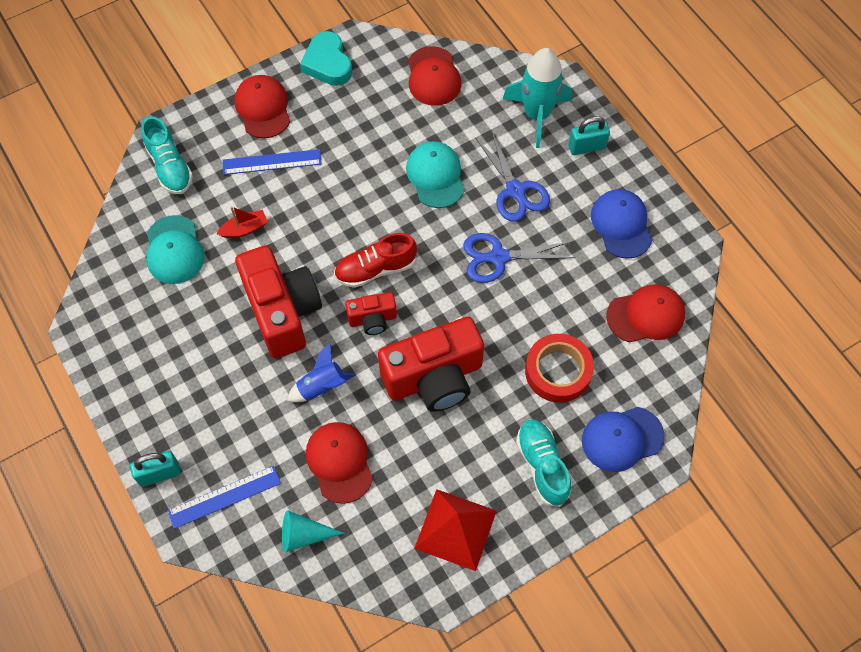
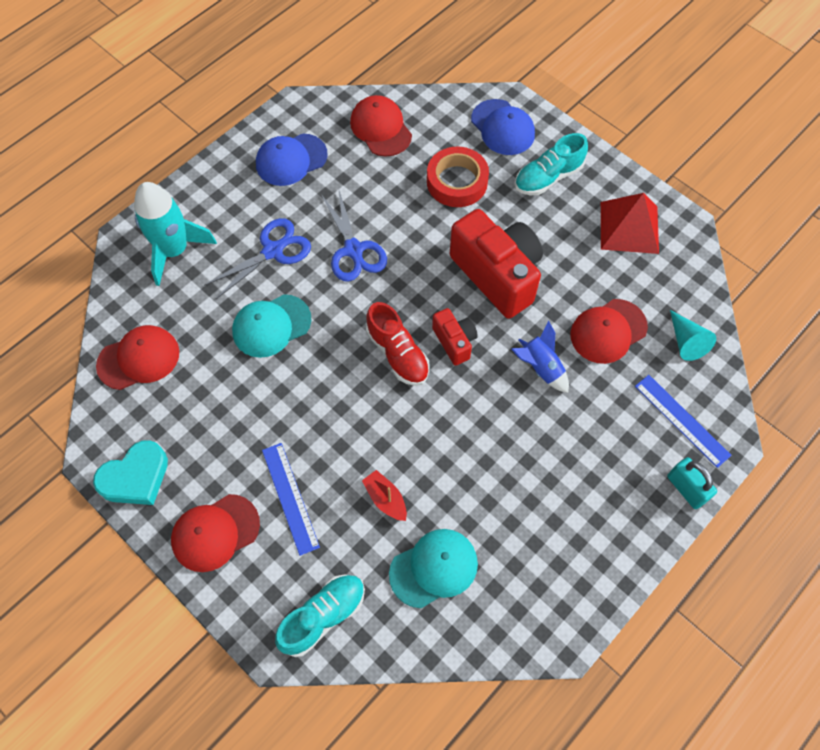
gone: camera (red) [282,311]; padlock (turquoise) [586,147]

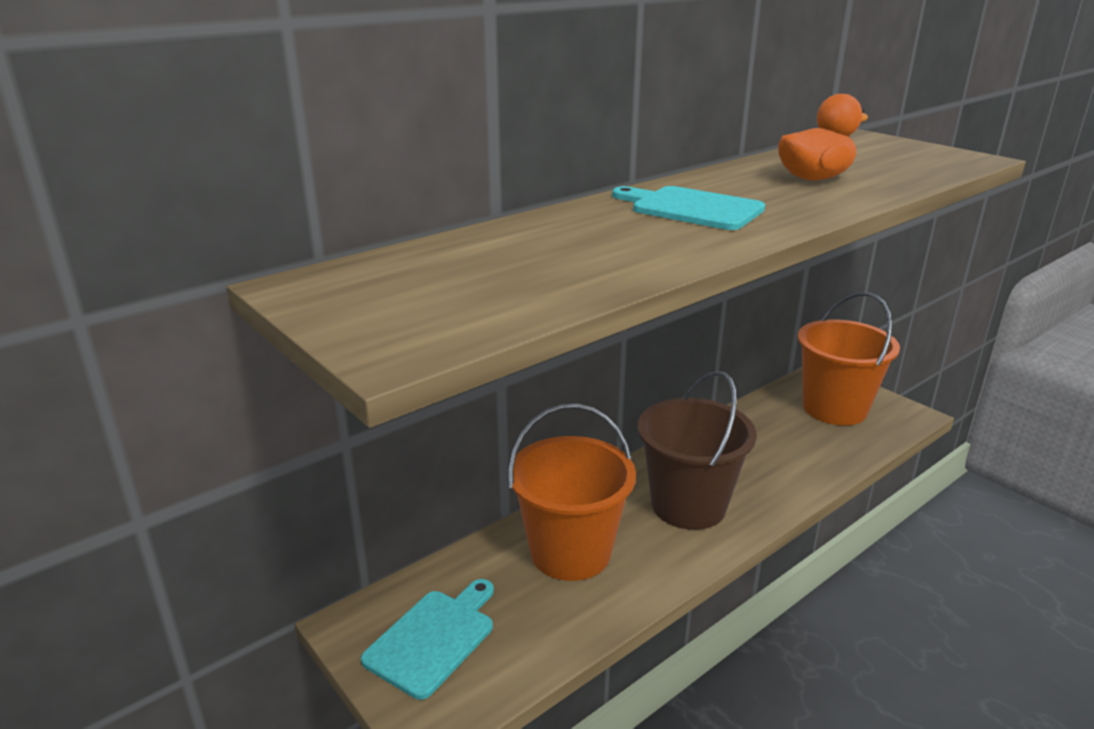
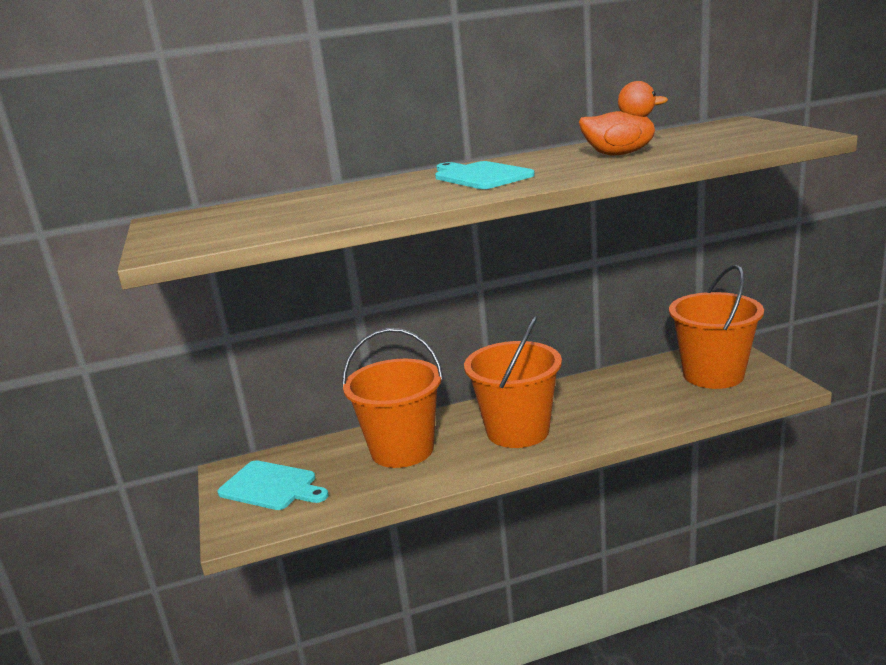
repainted: bucket (brown) [688,505] to bucket (orange) [518,431]
rotated: cutting board (turquoise) [433,638] = [271,486] 60 degrees clockwise

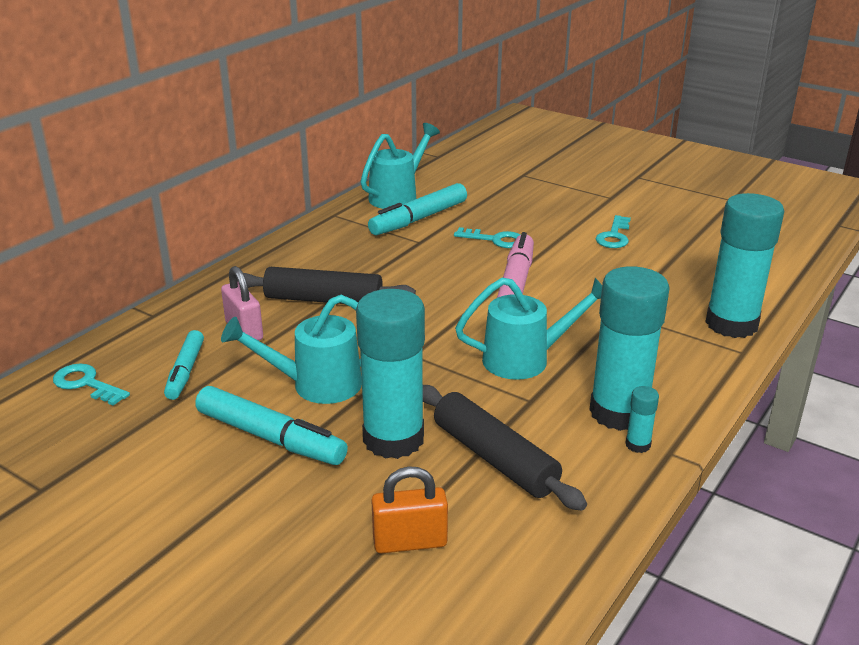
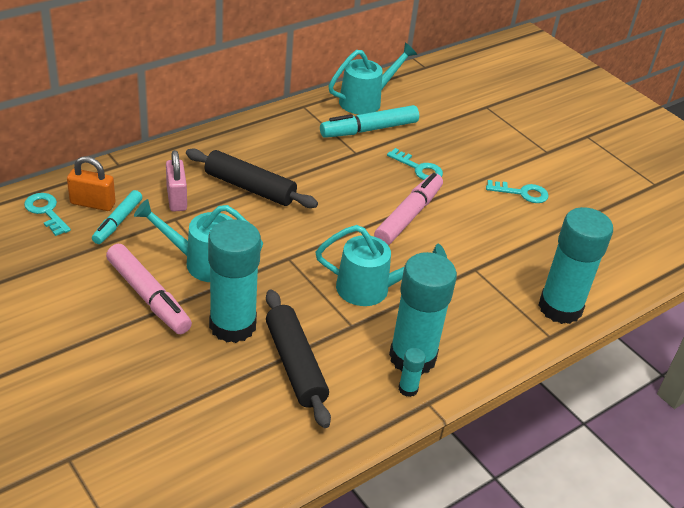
shifted: padlock (orange) [410,542] to [92,203]
repainted: marker (turquoise) [270,437] to marker (pink) [148,296]
rotated: key (turquoise) [614,236] = [522,193] 120 degrees counterclockwise

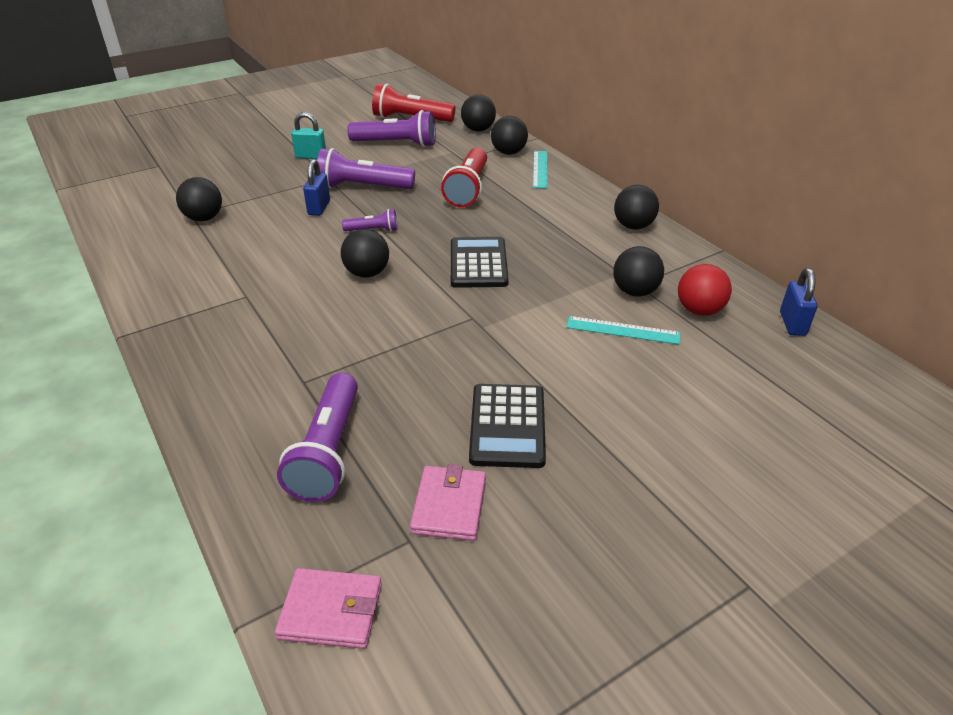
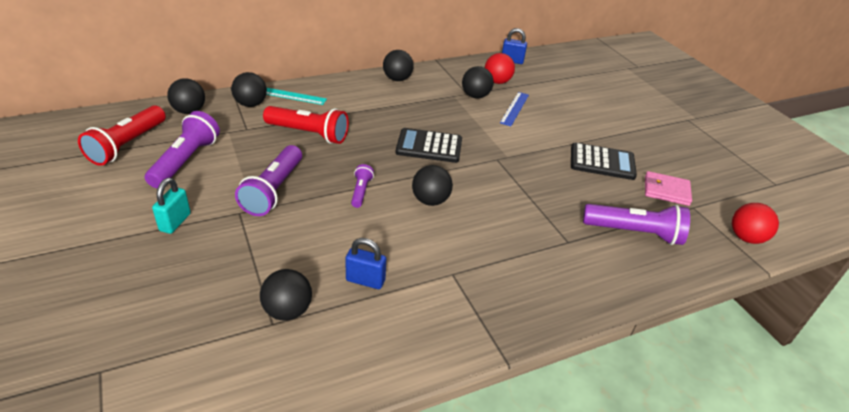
shifted: padlock (blue) [319,208] to [365,280]
swapped: wallet (pink) [331,611] to ball (red) [746,238]
repainted: ruler (turquoise) [623,330] to ruler (blue) [514,108]

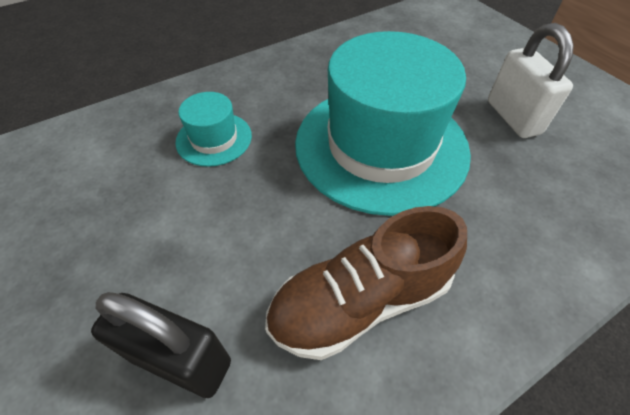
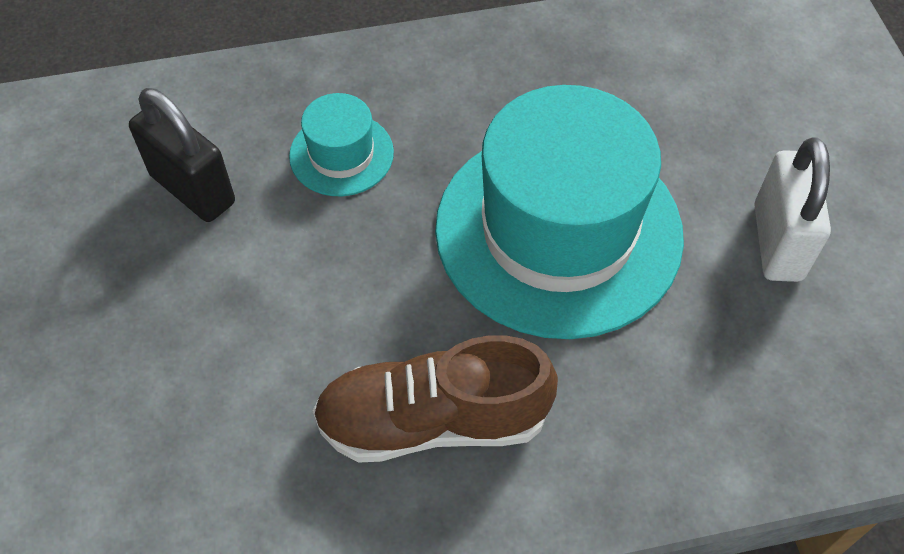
shifted: padlock (black) [181,360] to [193,189]

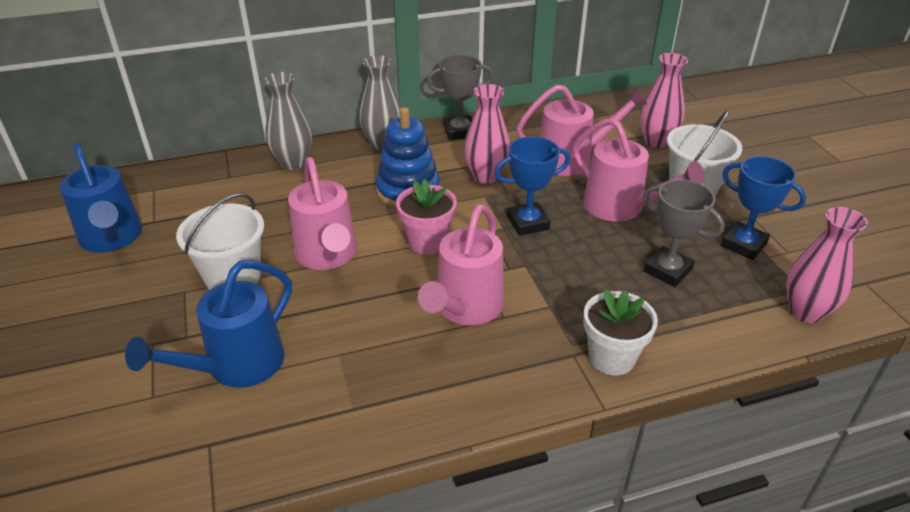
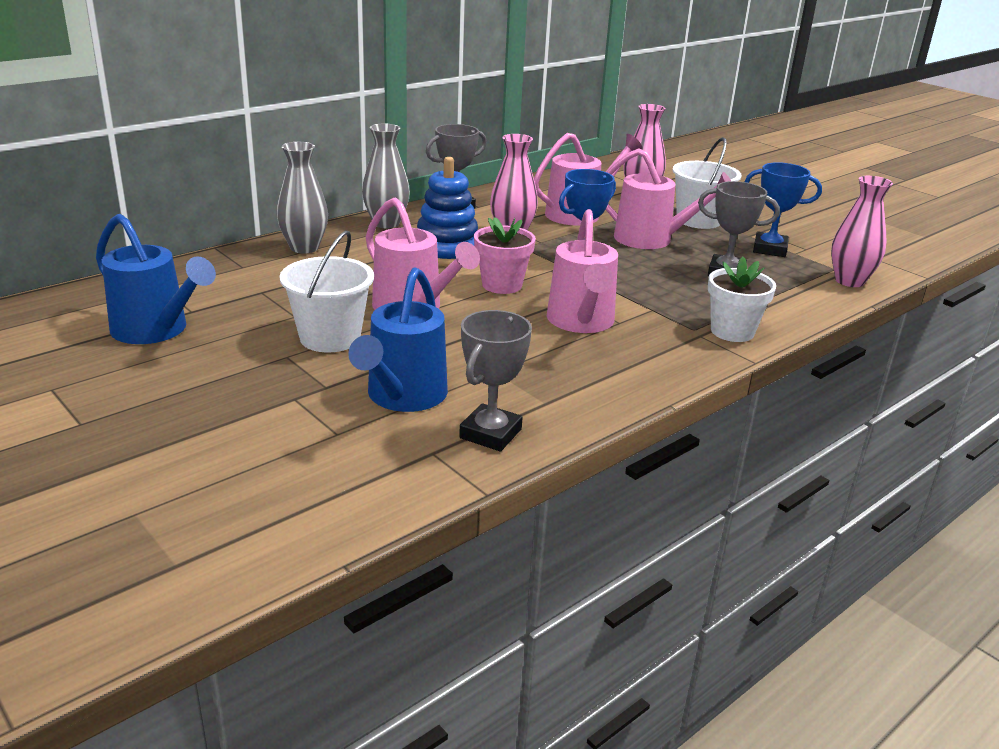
new: trophy (grey) [490,433]

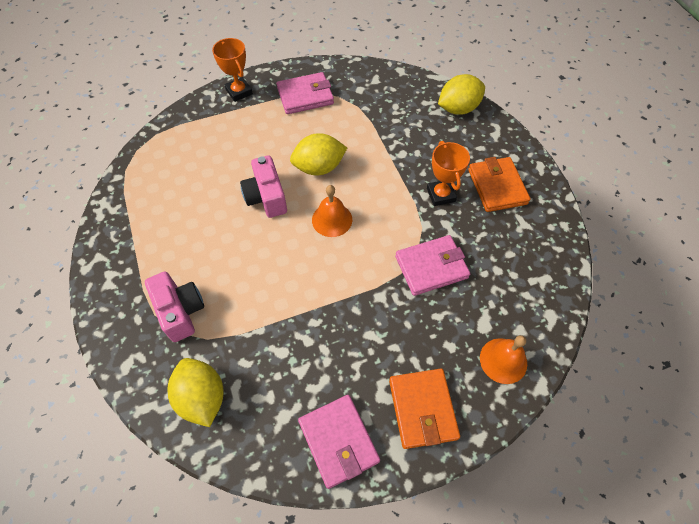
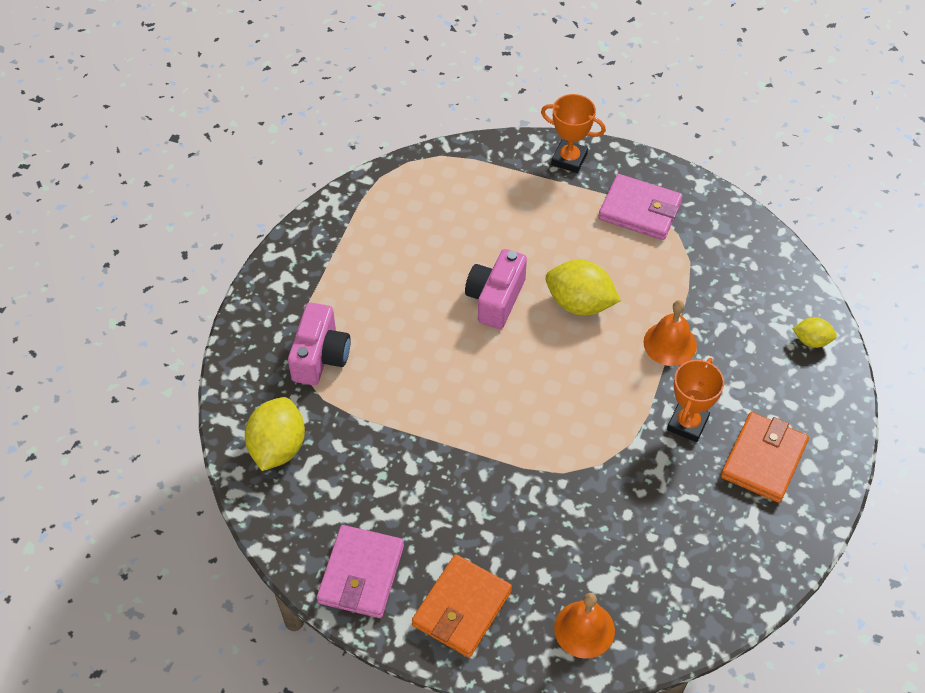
gone: wallet (pink) [431,267]
shifted: bell (orange) [332,219] to [670,343]
rotated: trophy (orange) [239,92] = [569,159] 75 degrees counterclockwise
scaled: lemon (yellow) [458,108] = [811,341] x0.55

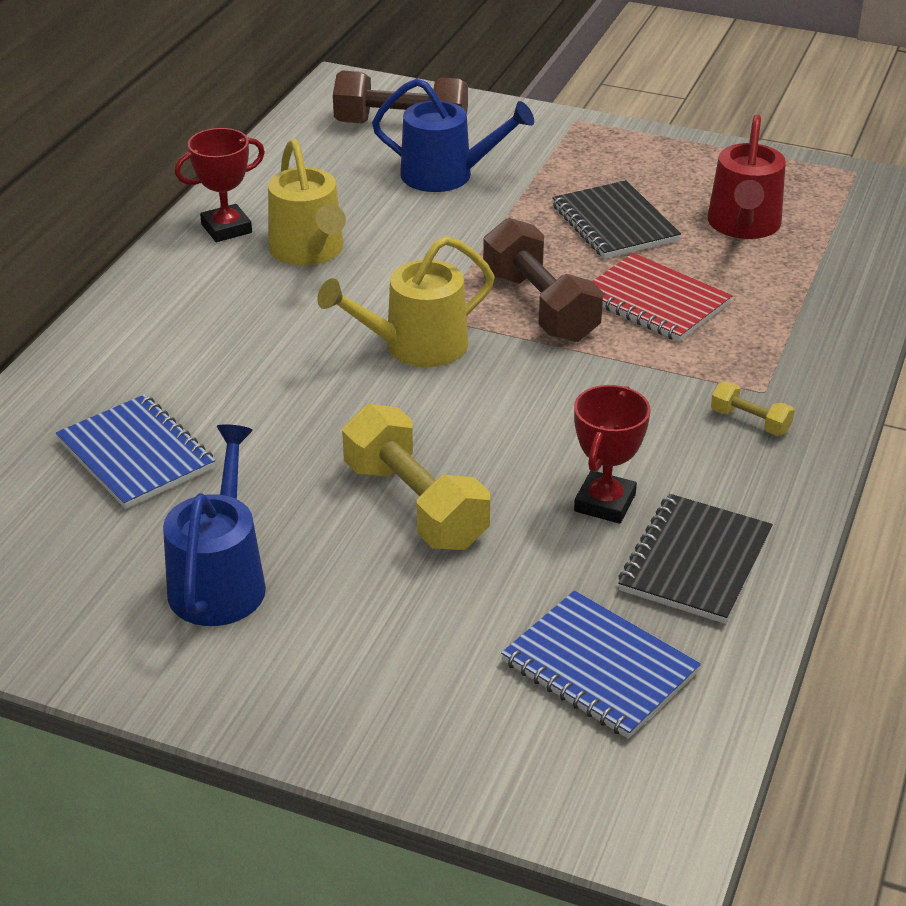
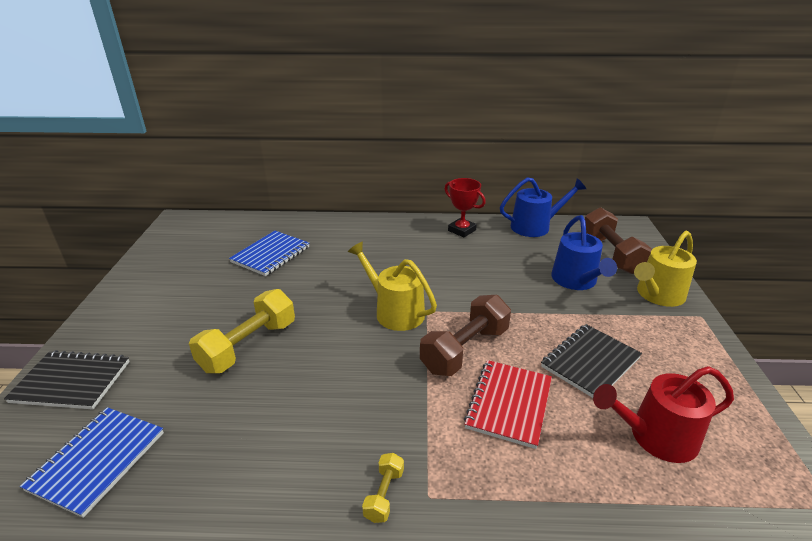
gone: trophy (red) [605,503]
shifted: watering can (blue) [219,581] to [535,226]; watering can (yellow) [309,251] to [657,295]; notebook (black) [695,562] to [72,382]

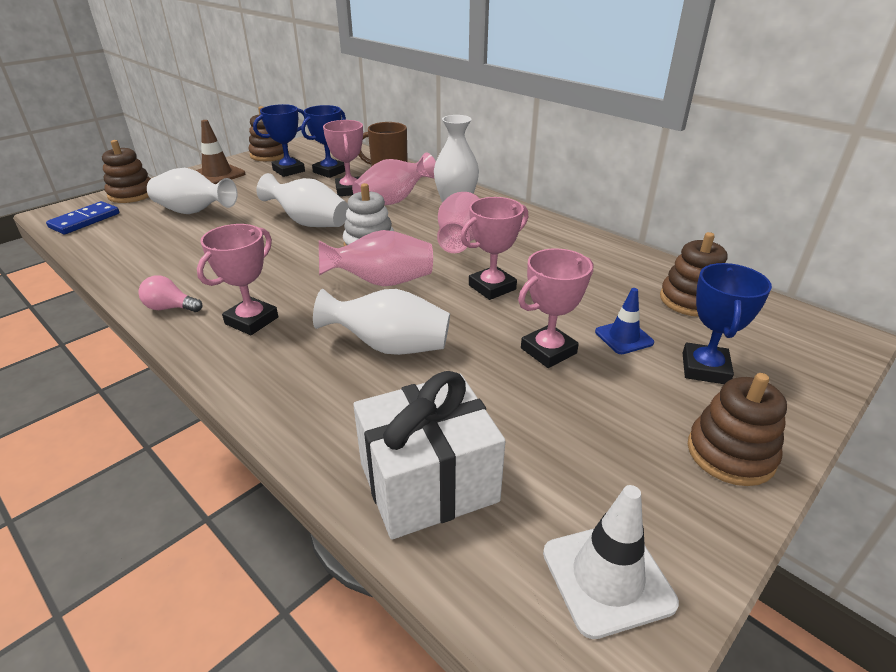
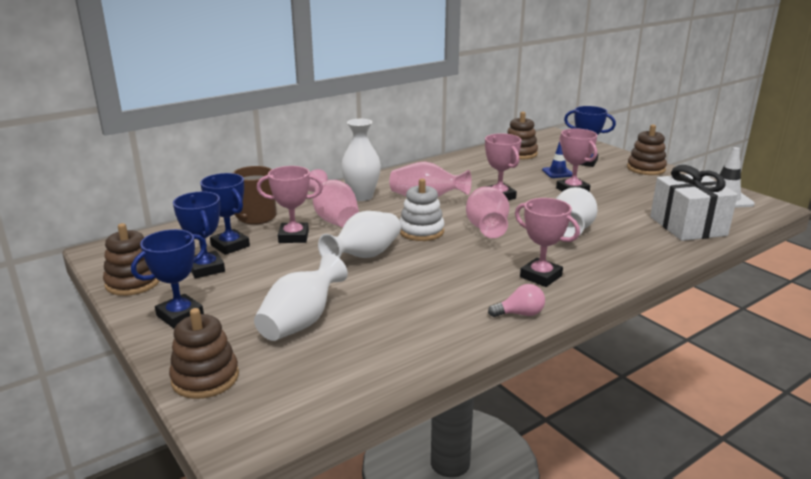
gone: domino (blue) [85,220]
swapped: traffic cone (brown) [217,175] to trophy (blue) [180,315]
rotated: light bulb (pink) [170,308] = [520,314] 120 degrees counterclockwise

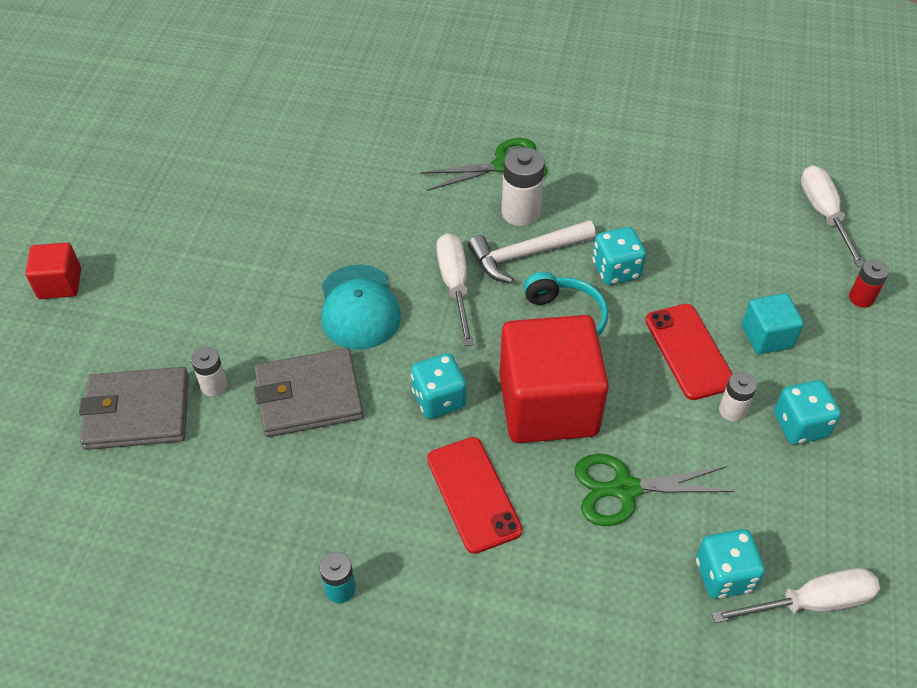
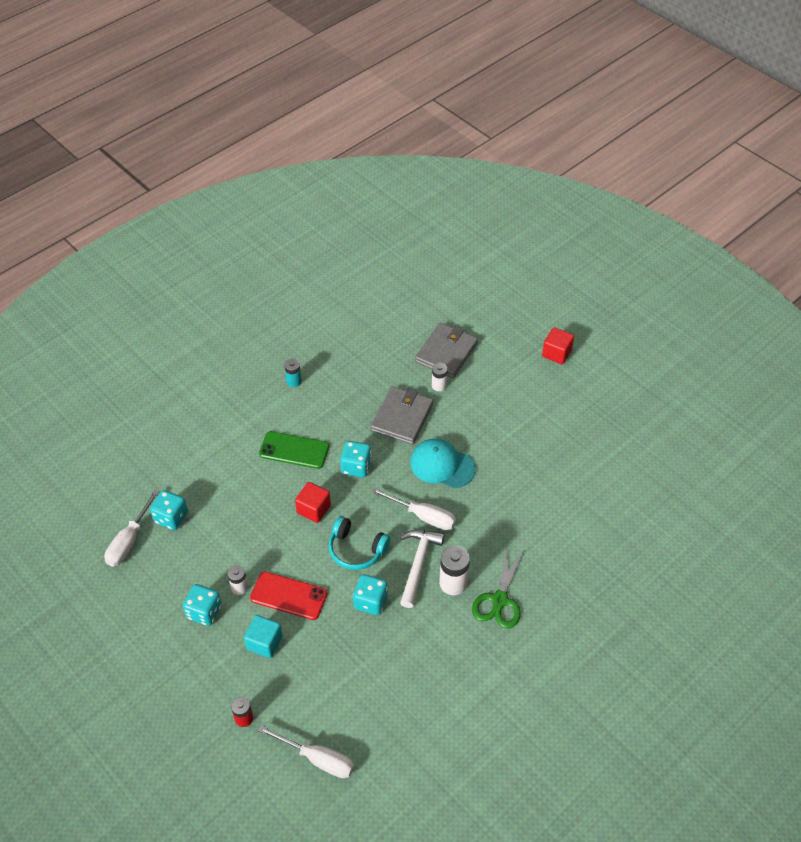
gone: scissors (green) [625,489]
repainted: phone (red) [473,494] to phone (green) [294,450]
scaled: cube (red) [548,405] = [313,509] x0.49

